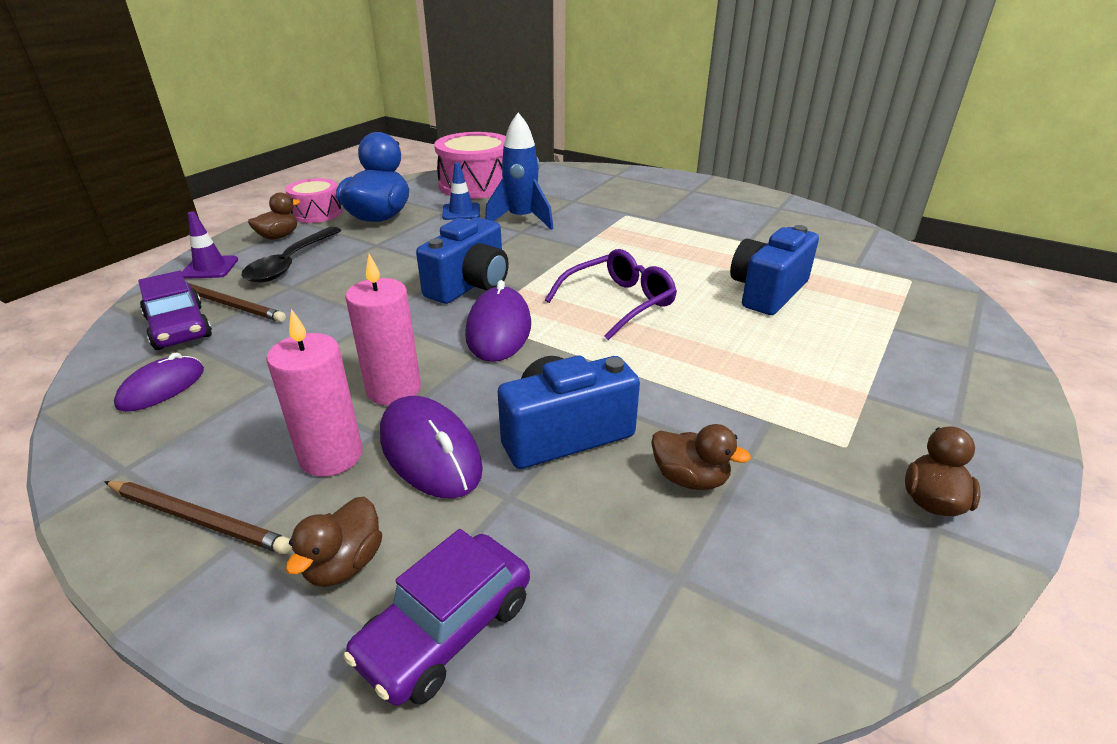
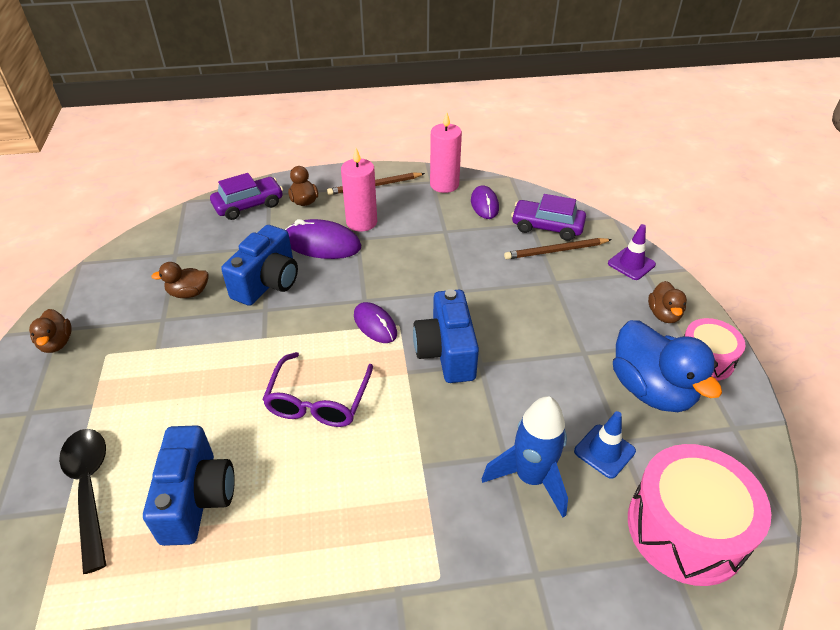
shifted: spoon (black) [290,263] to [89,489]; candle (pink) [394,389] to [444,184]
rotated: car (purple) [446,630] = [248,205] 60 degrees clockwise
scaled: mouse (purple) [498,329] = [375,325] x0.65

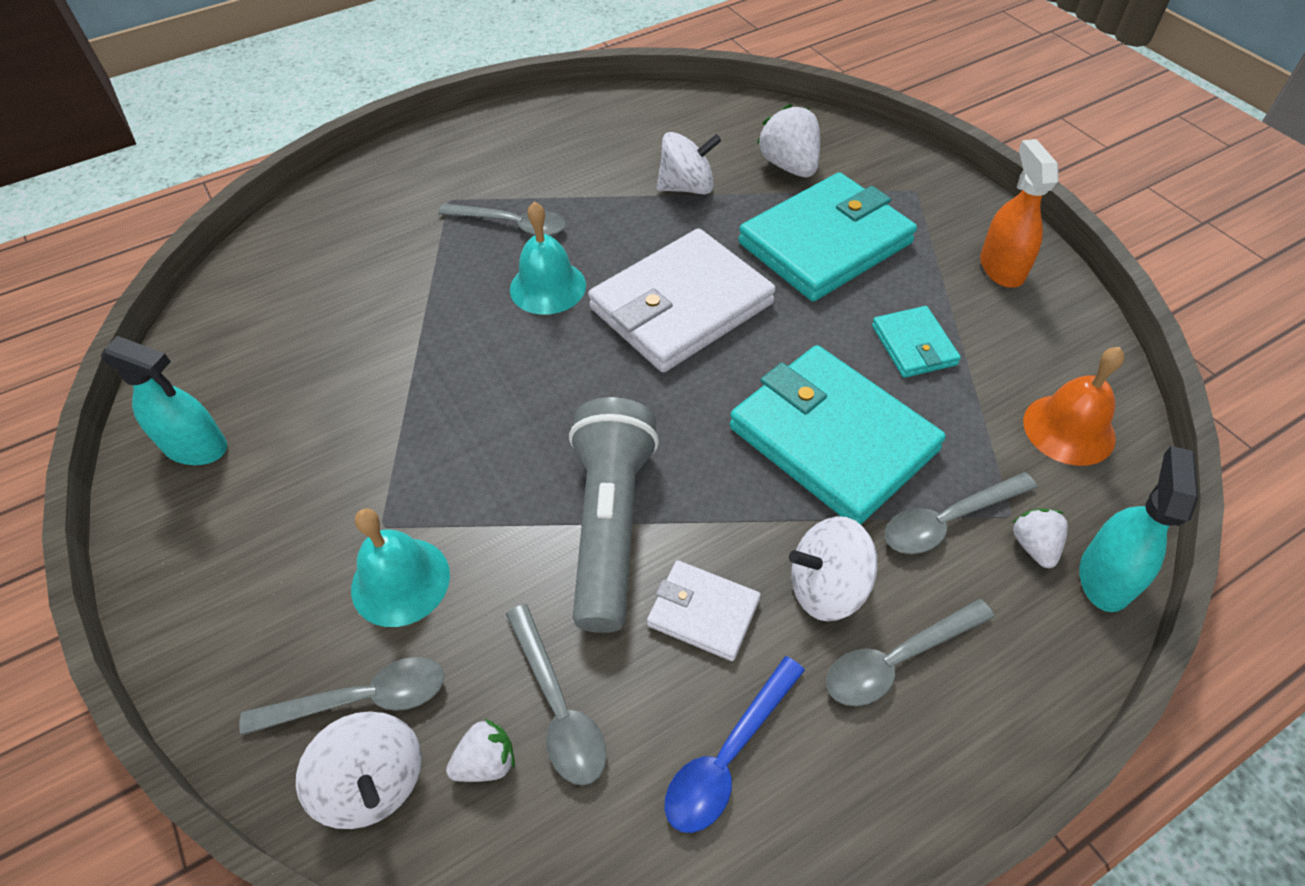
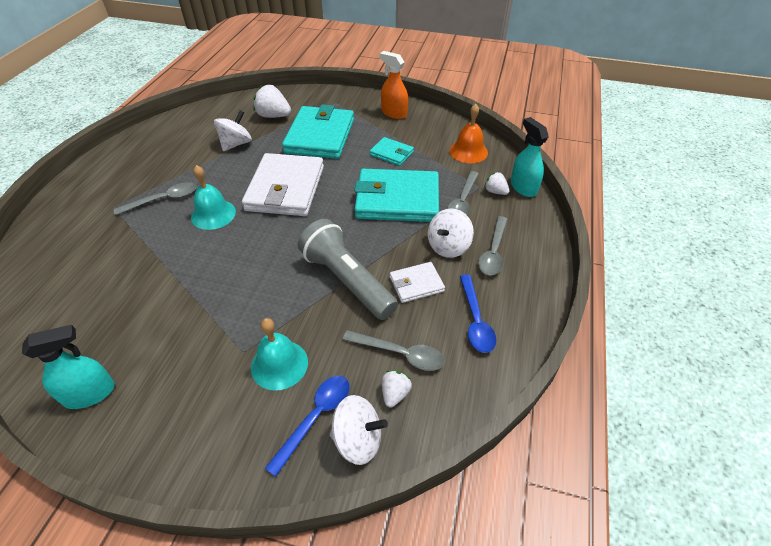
repainted: spoon (grey) [362,699] to spoon (blue) [315,418]

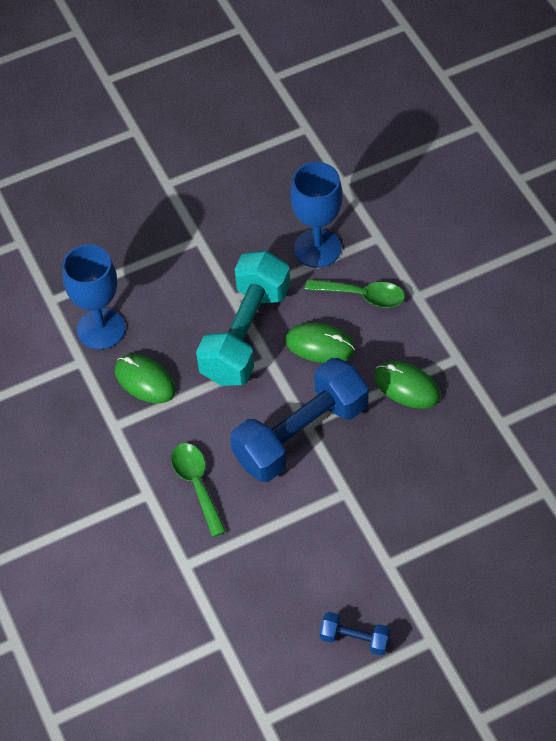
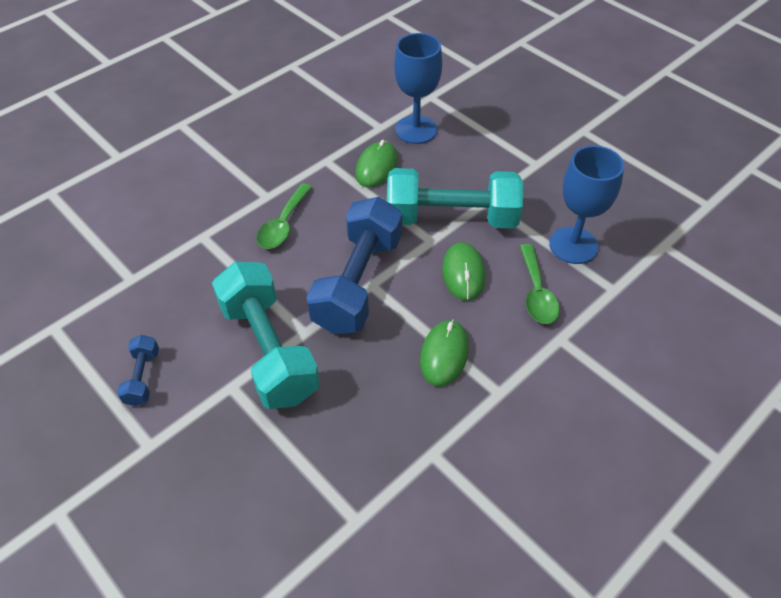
new: dumbbell (turquoise) [269,350]
rotated: spoon (green) [197,485] = [283,224] 150 degrees clockwise; dumbbell (blue) [301,434] = [358,283] 75 degrees clockwise

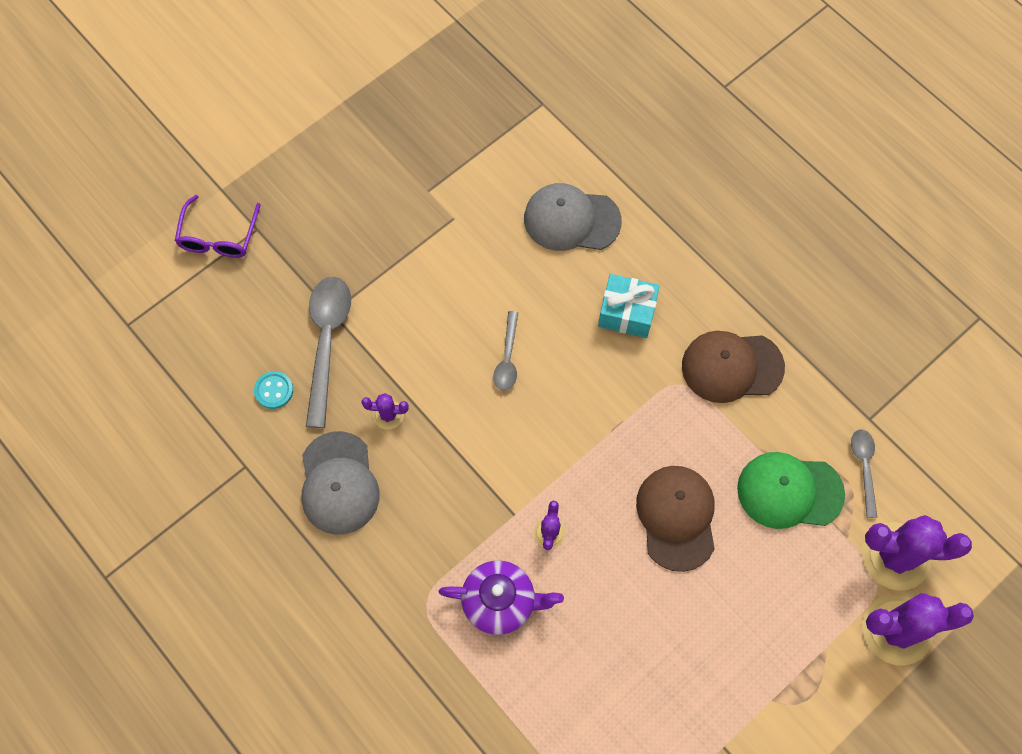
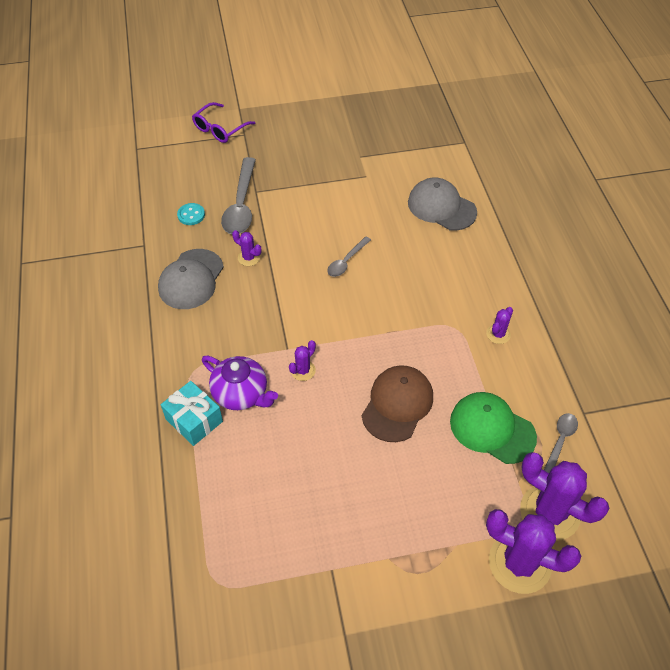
shifted: gift (turquoise) [627,312] to [194,420]
swapped: cap (brown) [732,367] to cactus (purple) [498,334]
rotated: spoon (grey) [327,342] = [241,205] 150 degrees clockwise

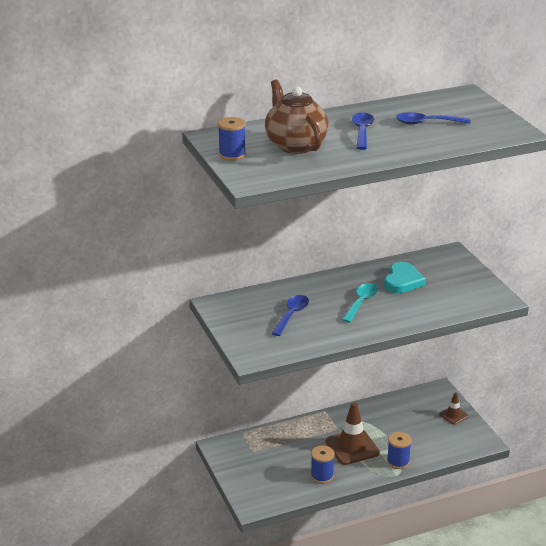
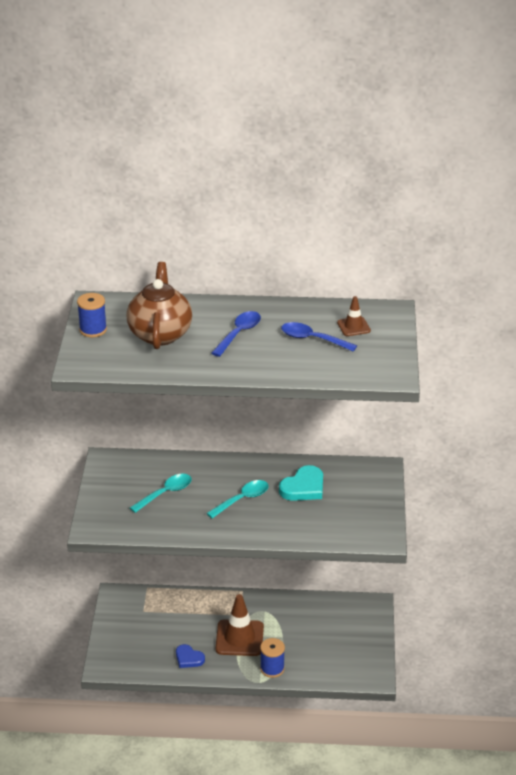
shifted: traffic cone (brown) [453,415] to [353,327]
swapped: spool (blue) [322,476] to heart (blue) [188,658]
repainted: spoon (blue) [291,315] to spoon (turquoise) [165,493]

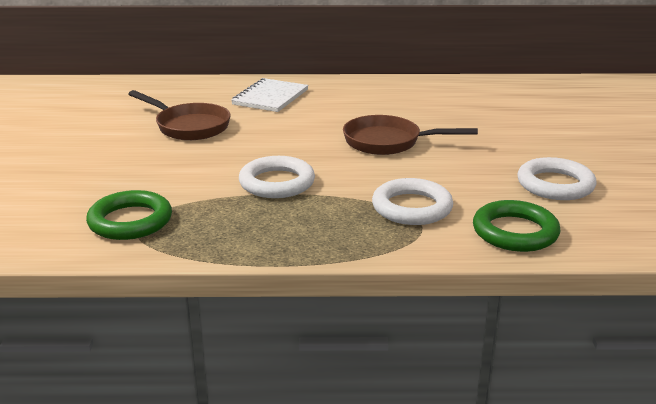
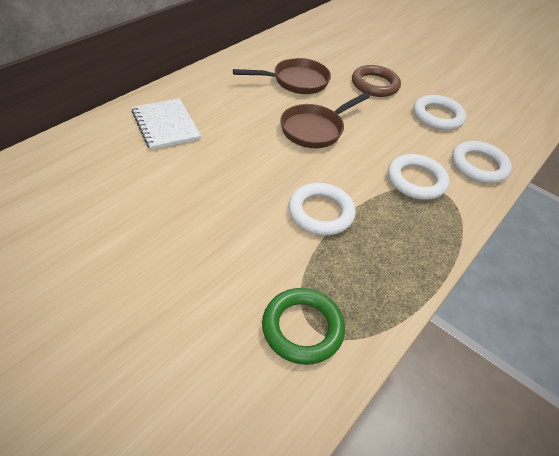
new: ring (brown) [375,85]
shifted: pan (brown) [189,126] to [296,81]
repainted: ring (green) [515,232] to ring (white) [478,165]

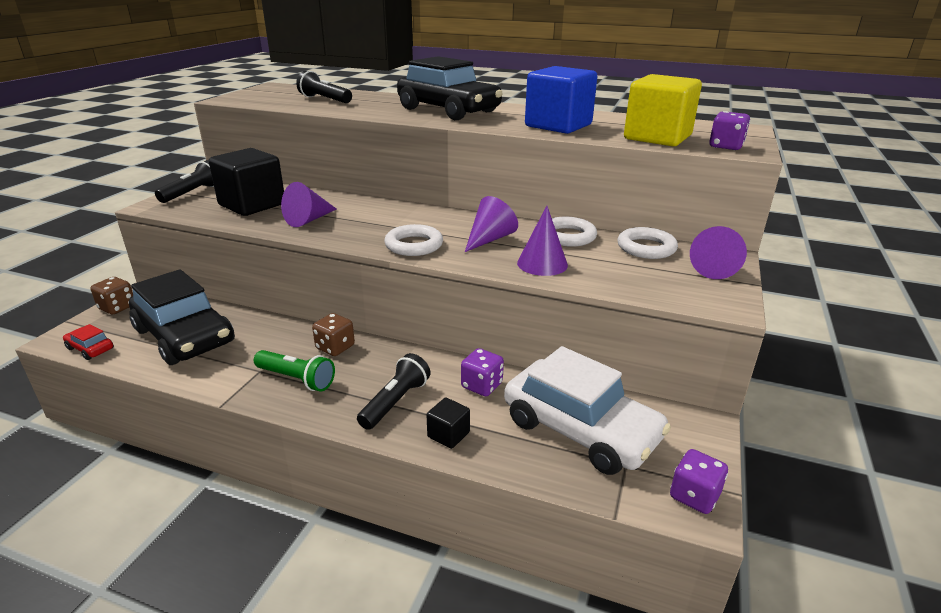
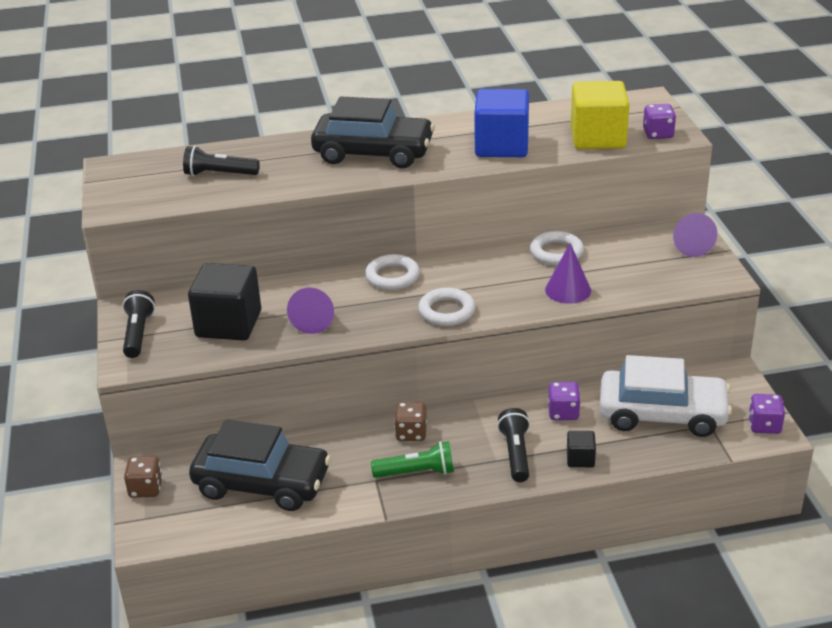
gone: car (red) [90,348]; cone (purple) [490,239]
shifted: ring (white) [646,248] to [392,276]

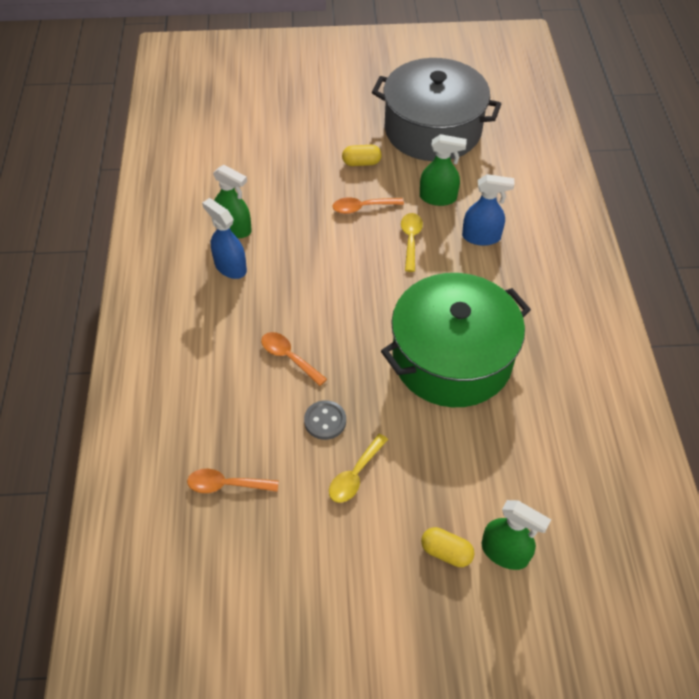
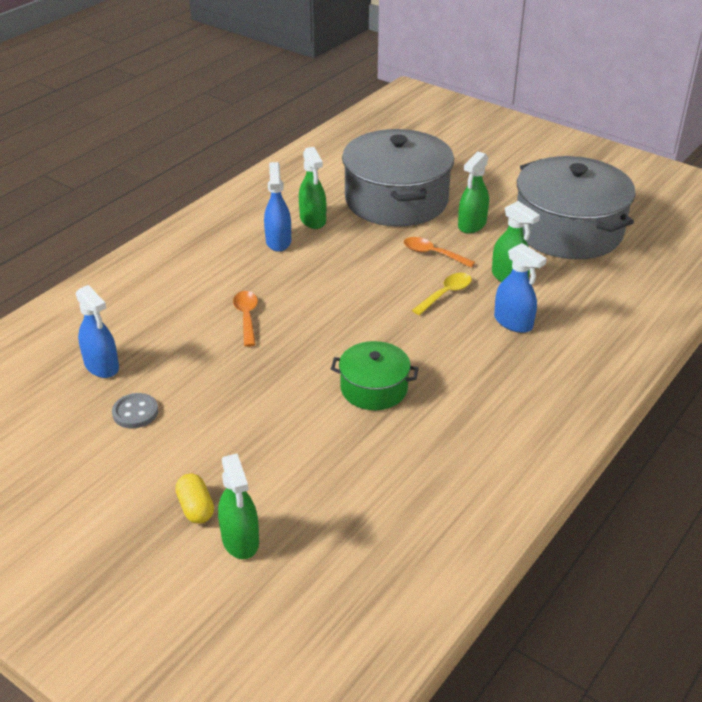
gone: spoon (yellow) [355,475]
new: pot (grey) [396,200]
shifted: button (grey) [325,421] to [135,412]
swapped: spoon (orange) [226,485] to spray bottle (blue) [102,366]; capsule (yellow) [361,163] to spray bottle (green) [472,225]
scaled: pot (green) [452,358] = [374,388] x0.51

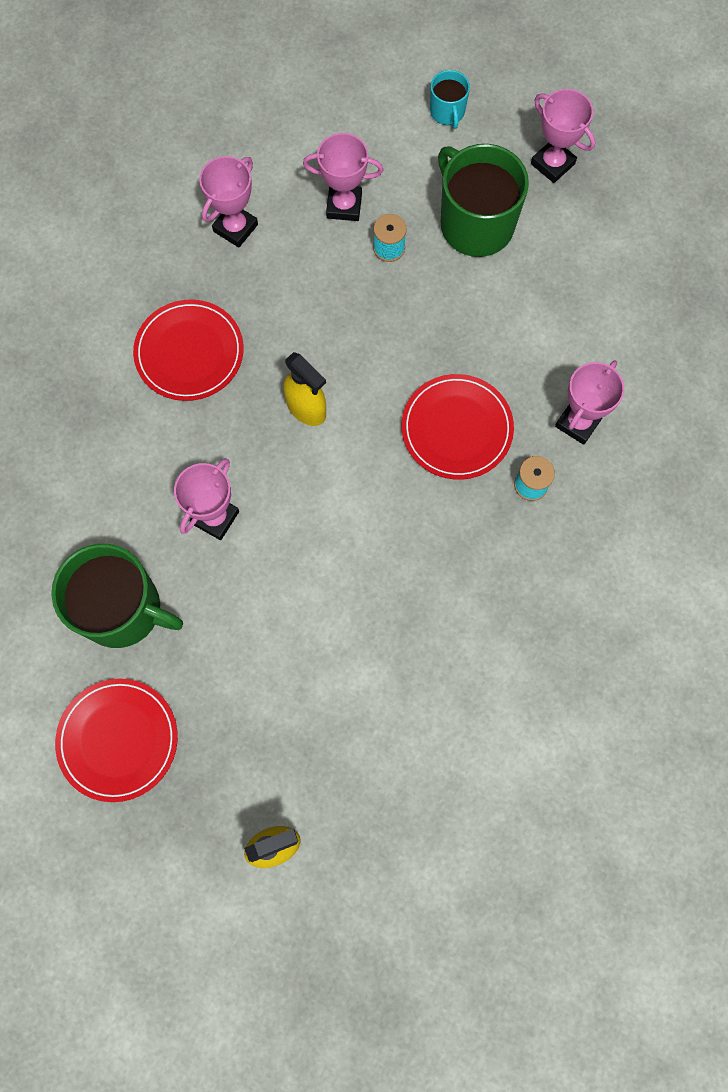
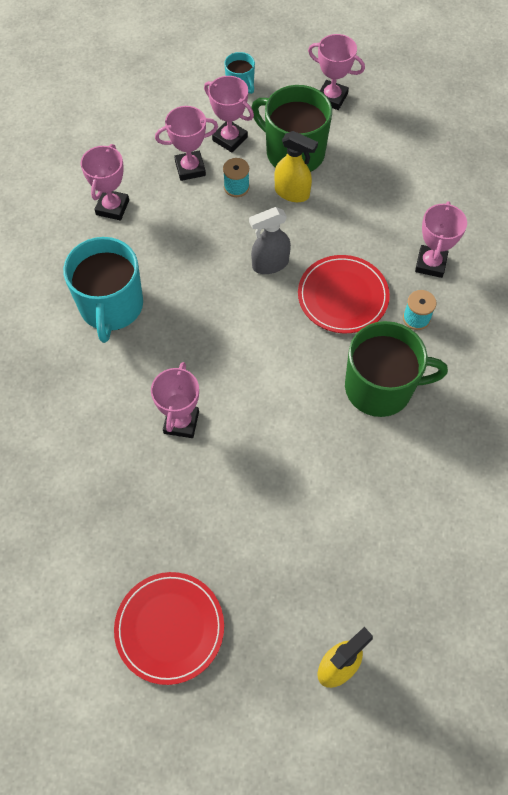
new: trophy (pink) [230,139]; spray bottle (grey) [270,264]
shifted: mug (green) [122,609] to [380,387]; spray bottle (yellow) [306,408] to [292,193]
swapped: plate (red) [189,352] to mug (turquoise) [111,306]

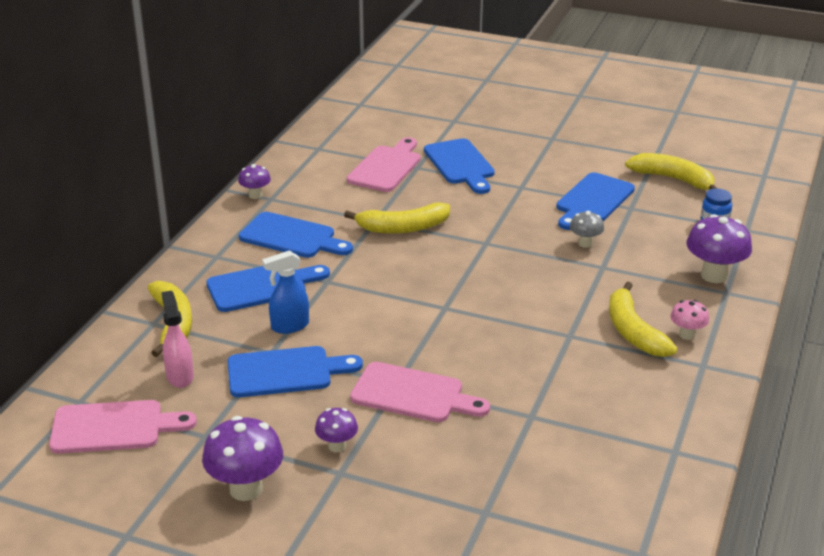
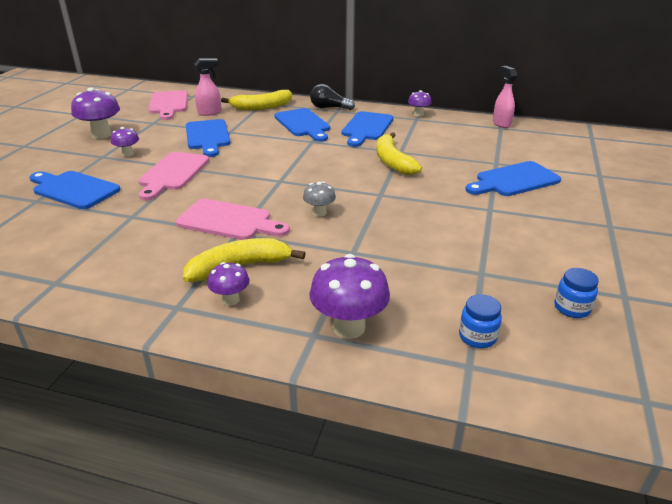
gone: spray bottle (blue) [289,326]
new: light bulb (black) [329,108]; spray bottle (pink) [501,123]
shifted: cutting board (pink) [386,167] to [228,221]; cutting board (blue) [593,200] to [73,189]; mushroom (grey) [585,243] to [319,213]
swapped: banana (yellow) [673,179] to jar (blue) [572,308]
repainted: mushroom (pink) [687,335] to mushroom (purple) [231,300]

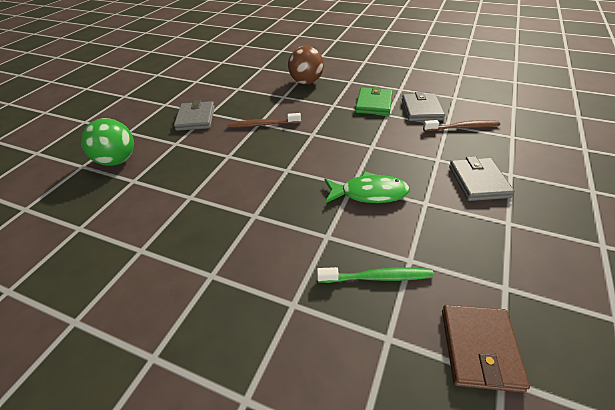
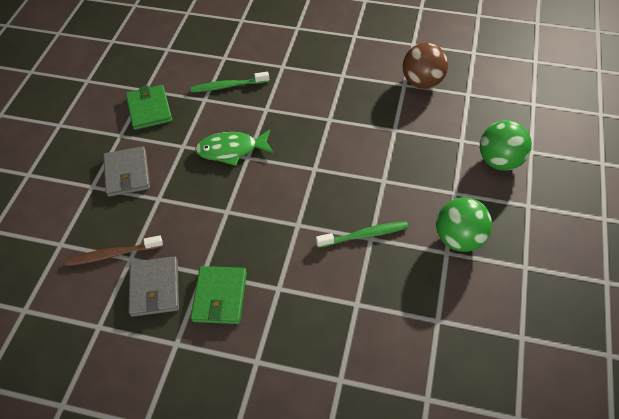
gone: wallet (brown) [479,348]
new: wallet (green) [149,109]
shifted: ball (brown) [306,82] to [422,82]
swapped: wallet (grey) [196,118] to ball (green) [459,239]
repainted: toothbrush (brown) [262,125] to toothbrush (green) [364,235]

